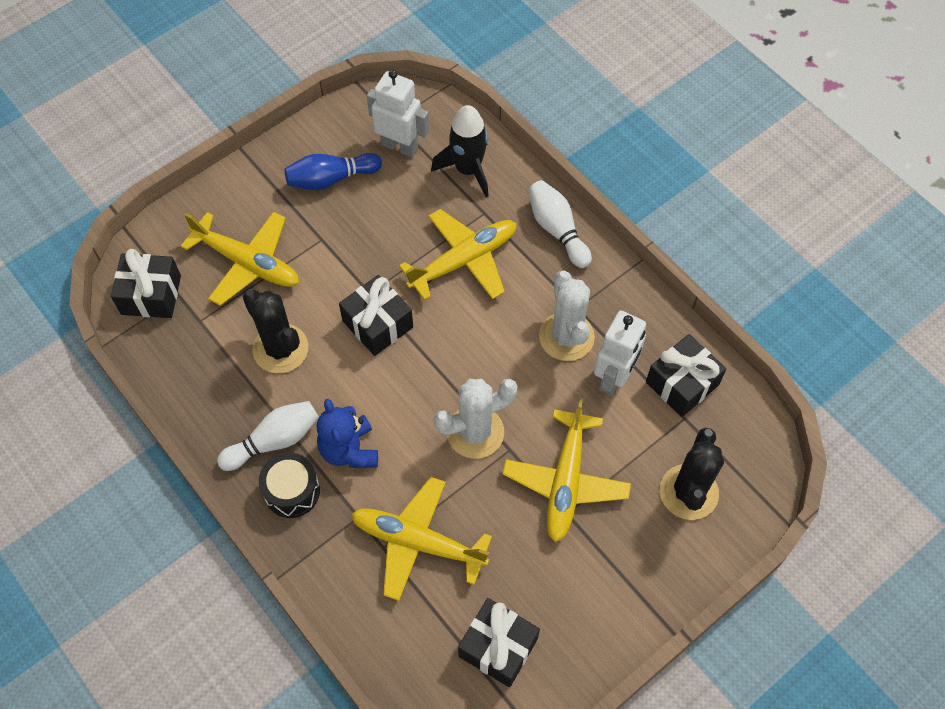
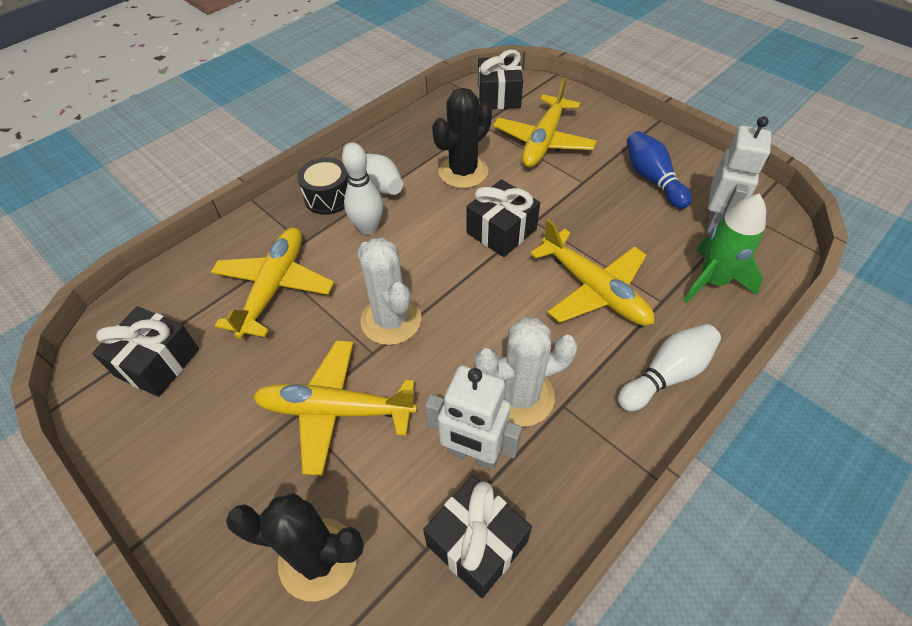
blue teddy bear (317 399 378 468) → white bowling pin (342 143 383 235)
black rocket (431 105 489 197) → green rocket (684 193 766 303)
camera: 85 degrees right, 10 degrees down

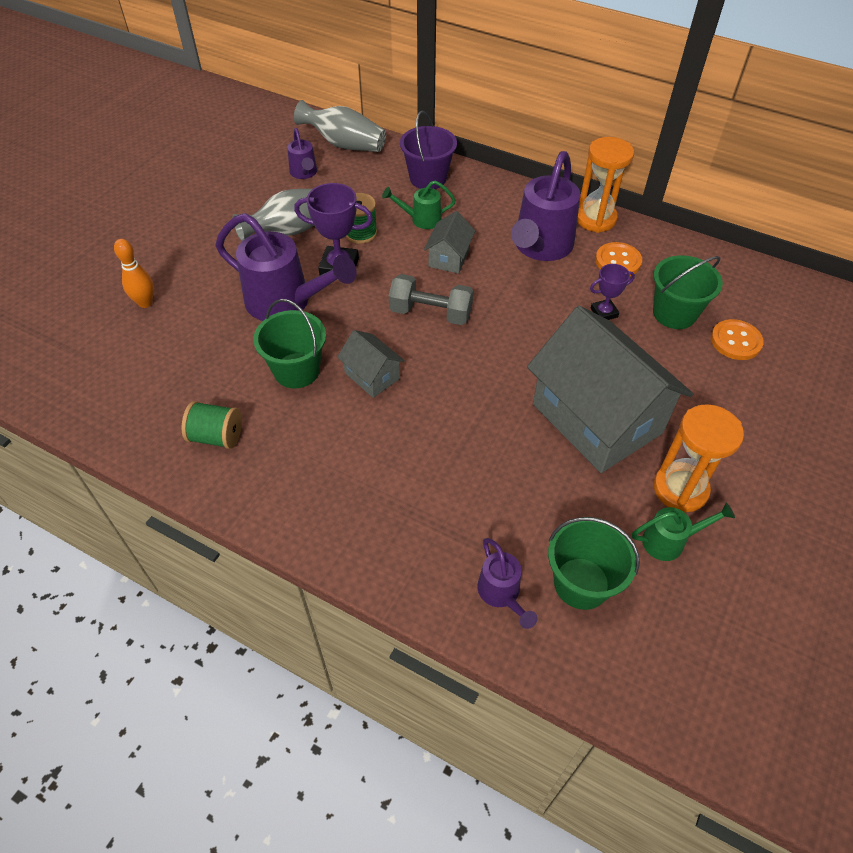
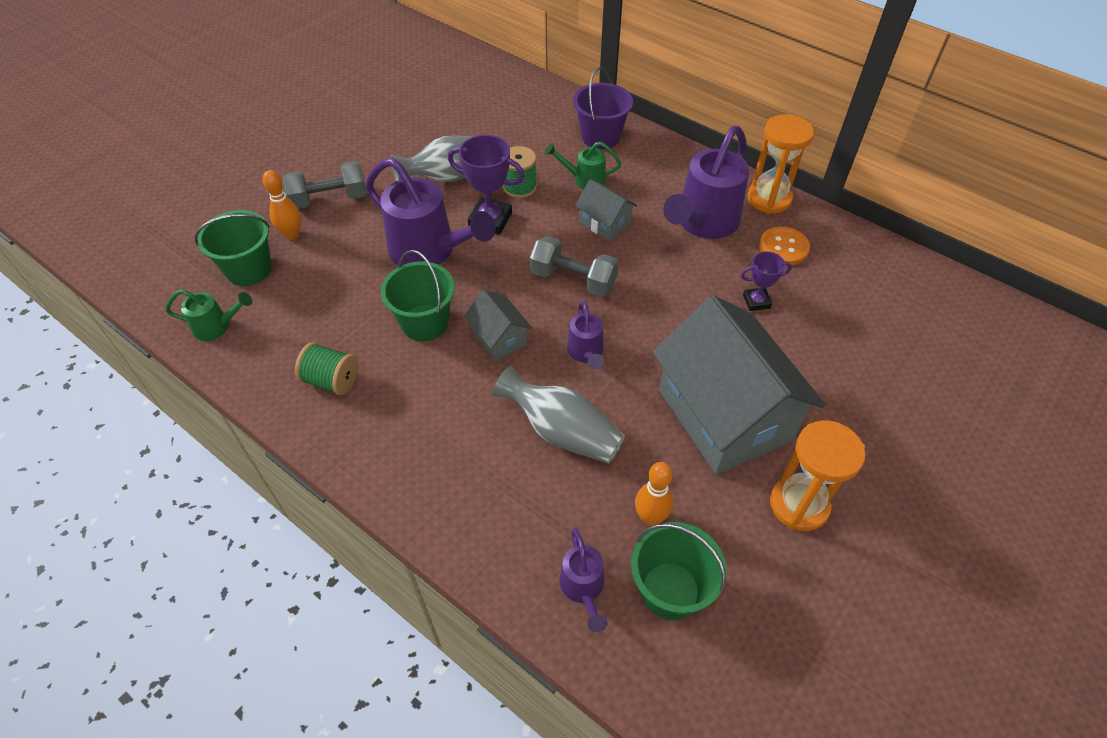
green watering can (632 503 735 561) → green watering can (165 289 252 341), relocated
green bucket (653 255 723 329) → green bucket (194 210 272 286), relocated
- → grey dumbbell (282 161 367 209)
grey vase (294 100 386 152) → grey vase (493 366 625 464), relocated
purple watering can (287 128 317 179) → purple watering can (567 301 604 370), relocated
grey house (424 211 475 274) → grey house (575 179 638 241), 75 degrees counterclockwise
- → orange bowling pin (635 462 673 526)
orange button (711 319 764 360) → -
camera: 10 degrees right, 0 degrees up

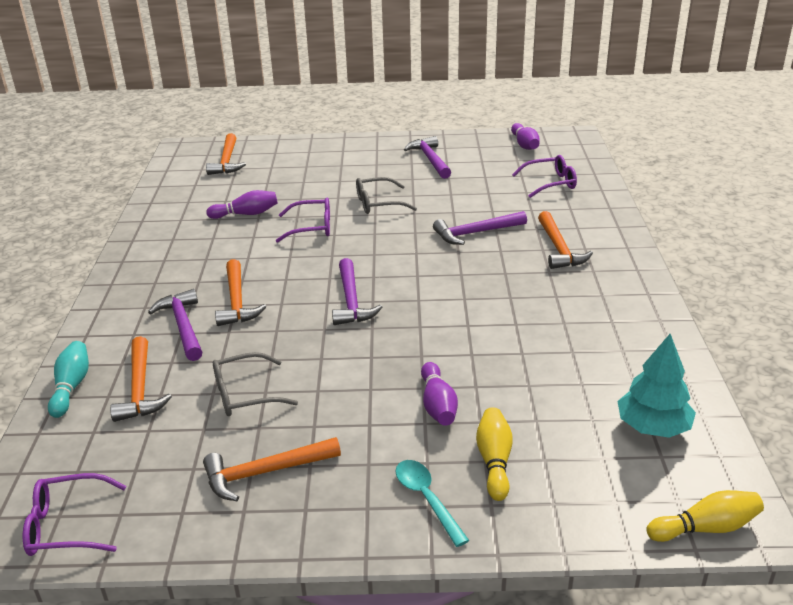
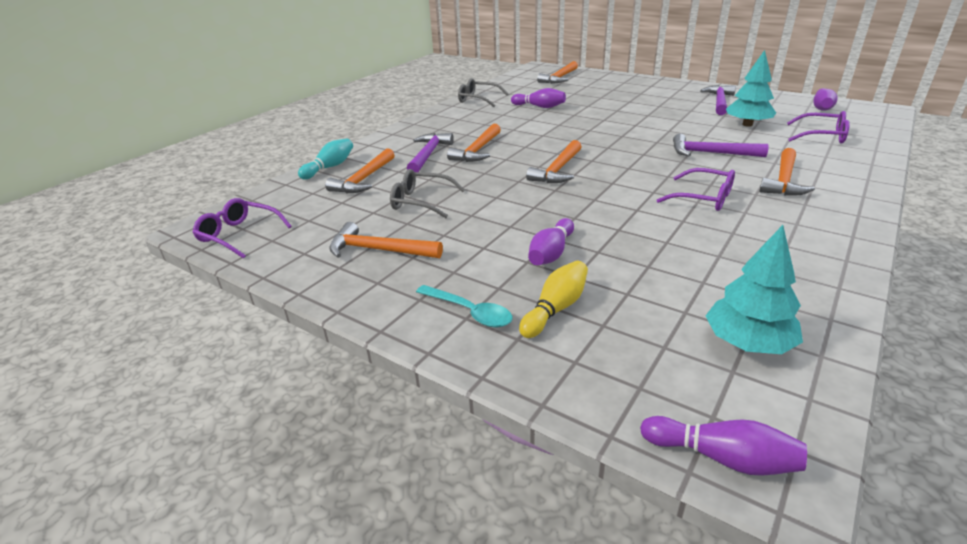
turquoise spoon (395 460 470 547) → turquoise spoon (416 285 512 327), 120 degrees clockwise
grey glasses (356 177 417 214) → grey glasses (458 78 508 107), relocated
purple hammer (332 258 382 325) → orange hammer (526 140 582 183)
yellow bowling pin (646 490 764 542) → purple bowling pin (640 416 807 476)
purple glasses (276 198 330 243) → purple glasses (657 168 735 211), relocated
- → turquoise tree (726 50 776 127)
camera: 35 degrees right, 0 degrees up

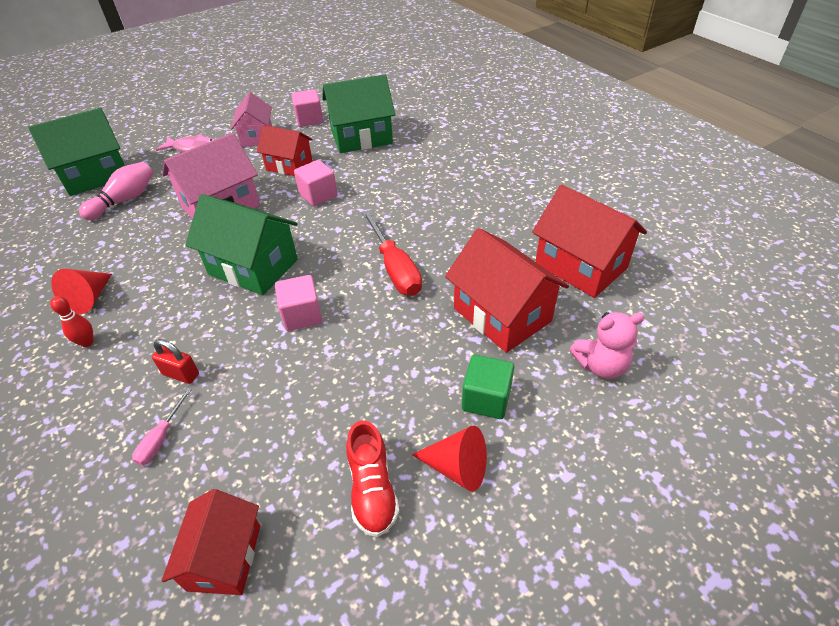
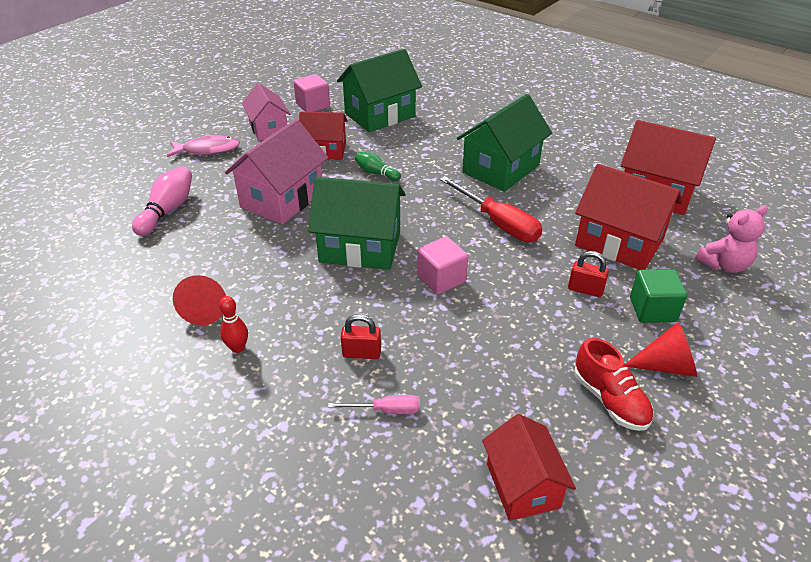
pink screwdriver (132 388 192 466) → pink screwdriver (328 395 420 414), 90 degrees counterclockwise
pink cube (294 160 338 206) → green bowling pin (355 152 401 181)
green house (28 108 125 196) → green house (457 94 552 192), relocated
- → red padlock (568 251 609 297)
camera: 20 degrees left, 5 degrees down

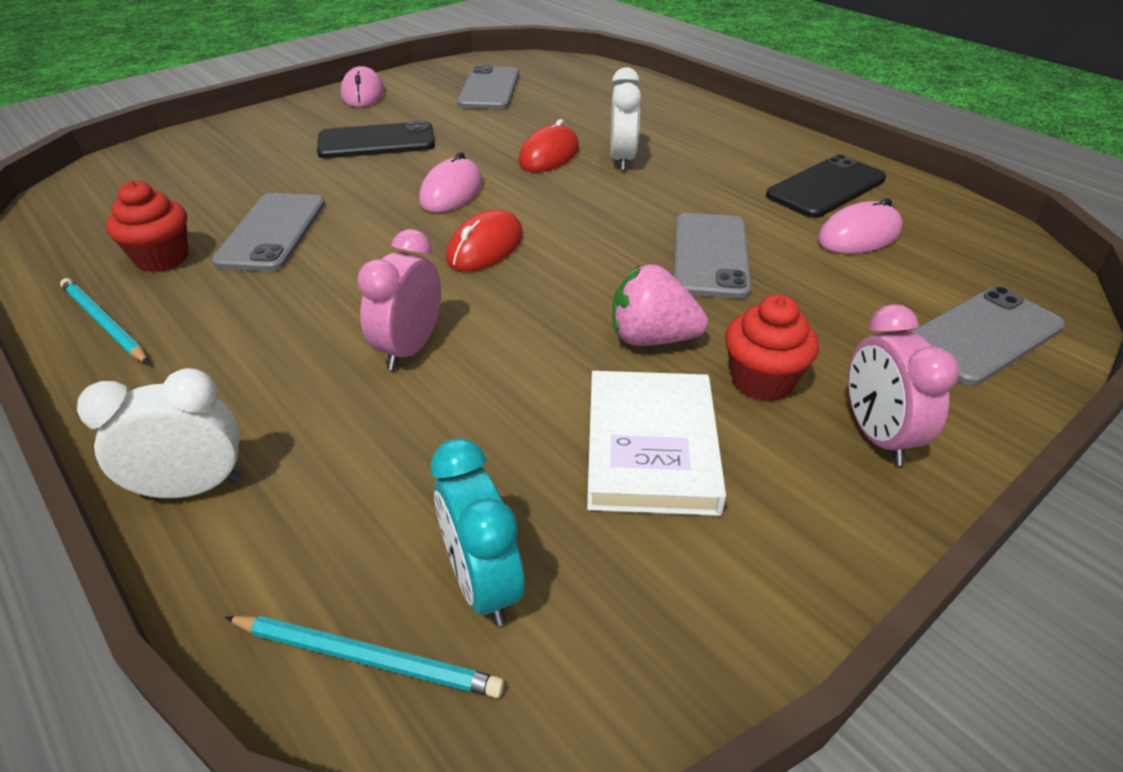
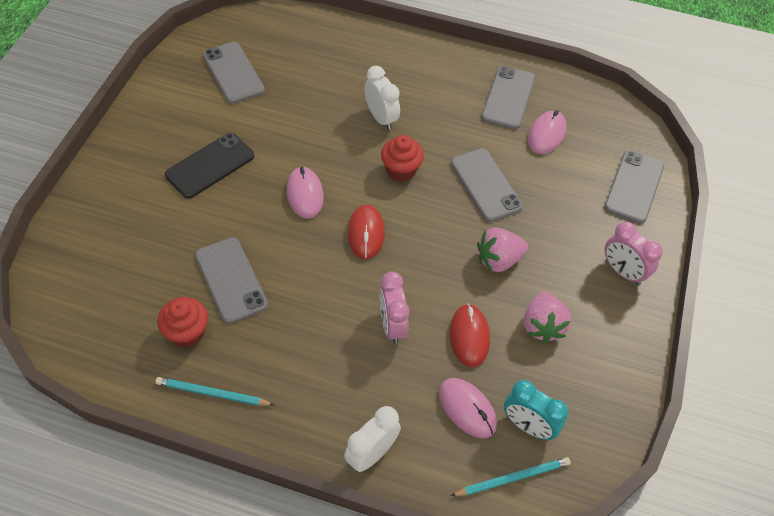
red cupcake (725 294 819 402) → red cupcake (381 135 424 182), relocated
pink mouse (341 66 384 107) → pink mouse (439 378 497 438), relocated
red mouse (518 119 579 172) → red mouse (450 304 490 368), relocated
black phone (766 154 886 218) → grey phone (481 66 535 129)
white book (587 371 726 516) → pink strawberry (524 291 571 343)
camera: 35 degrees left, 15 degrees up

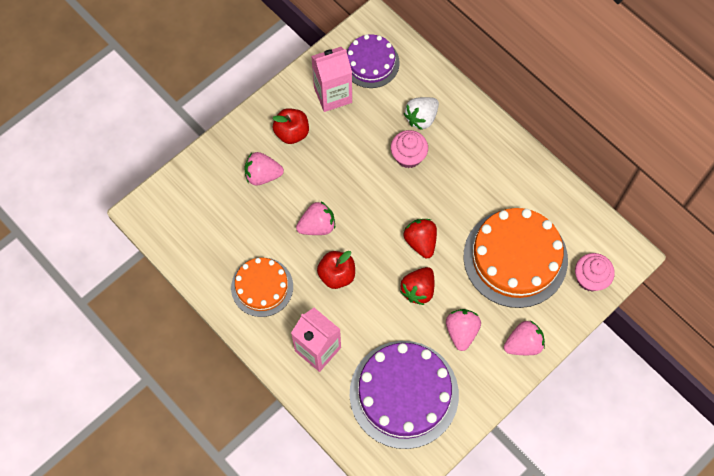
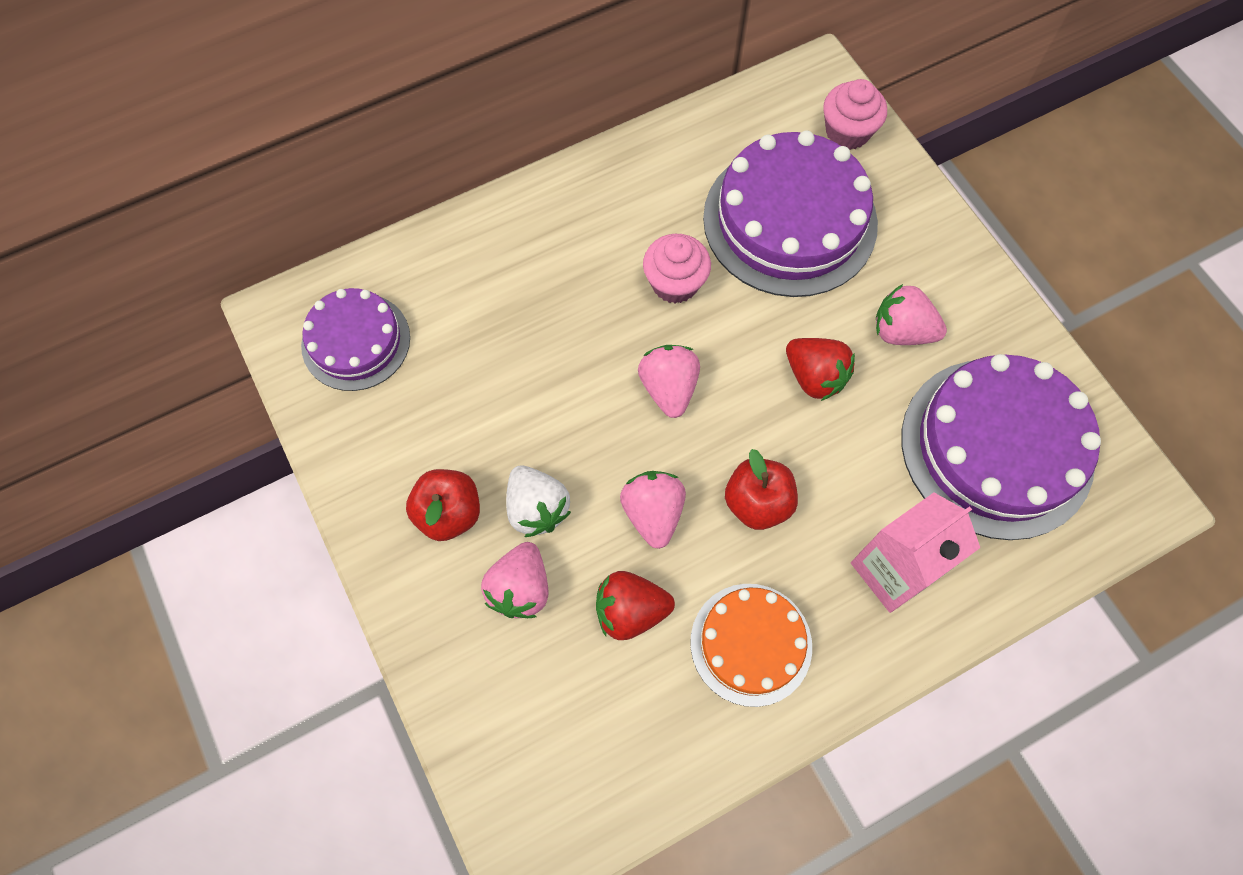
white strawberry (404 97 439 130) → white strawberry (506 466 571 537), relocated
red strawberry (404 219 437 258) → red strawberry (596 571 675 640), relocated
pink strawberry (504 320 545 355) → pink strawberry (638 345 700 418), relocated
pink cupcake (391 130 428 168) → pink cupcake (643 234 711 304), relocated
orange cake (464 208 568 308) → purple cake (703 130 878 297)
pink carton (311 47 352 112) → -
camera: 75 degrees left, 0 degrees up

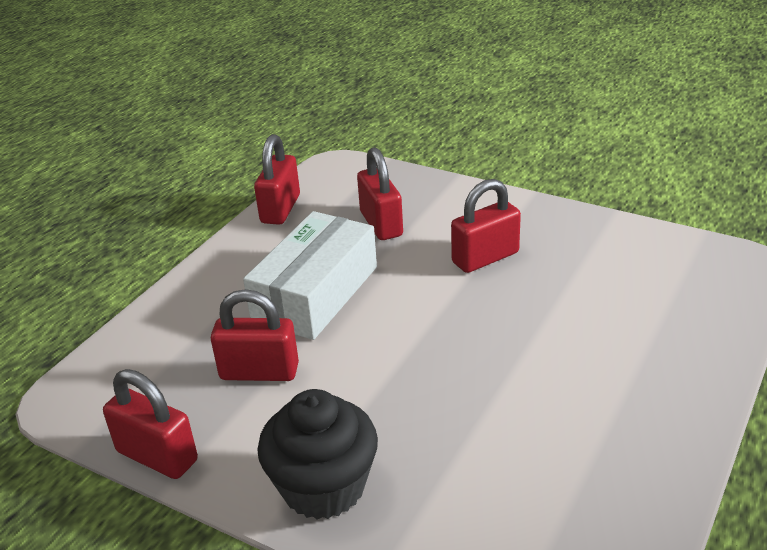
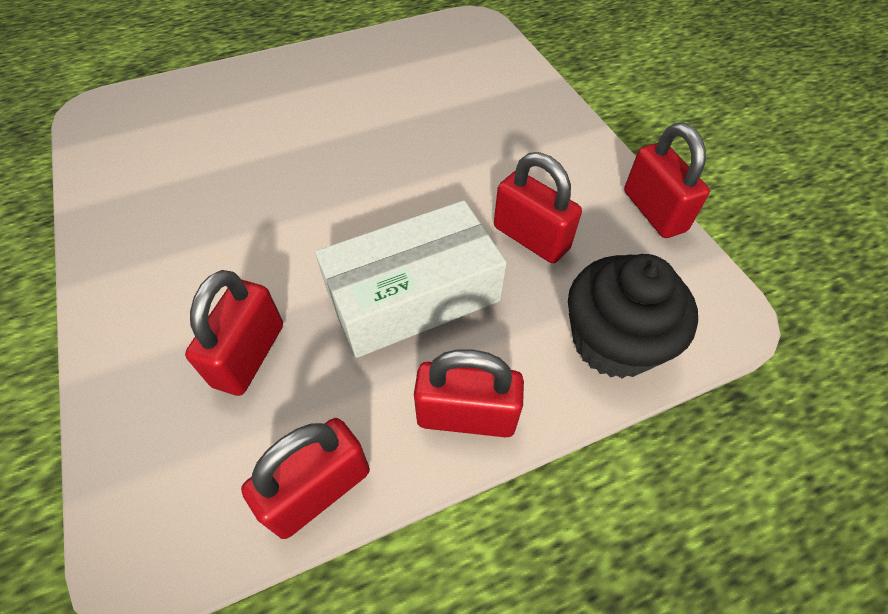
red padlock (451 179 521 273) → red padlock (414 349 524 437), relocated
black cupcake (257 389 378 519) → black cupcake (568 254 698 378), relocated
camera: 145 degrees left, 20 degrees up

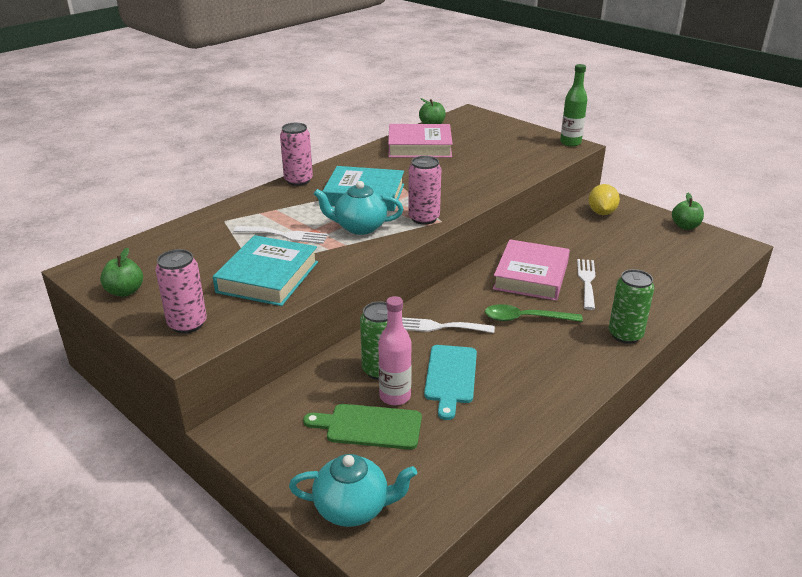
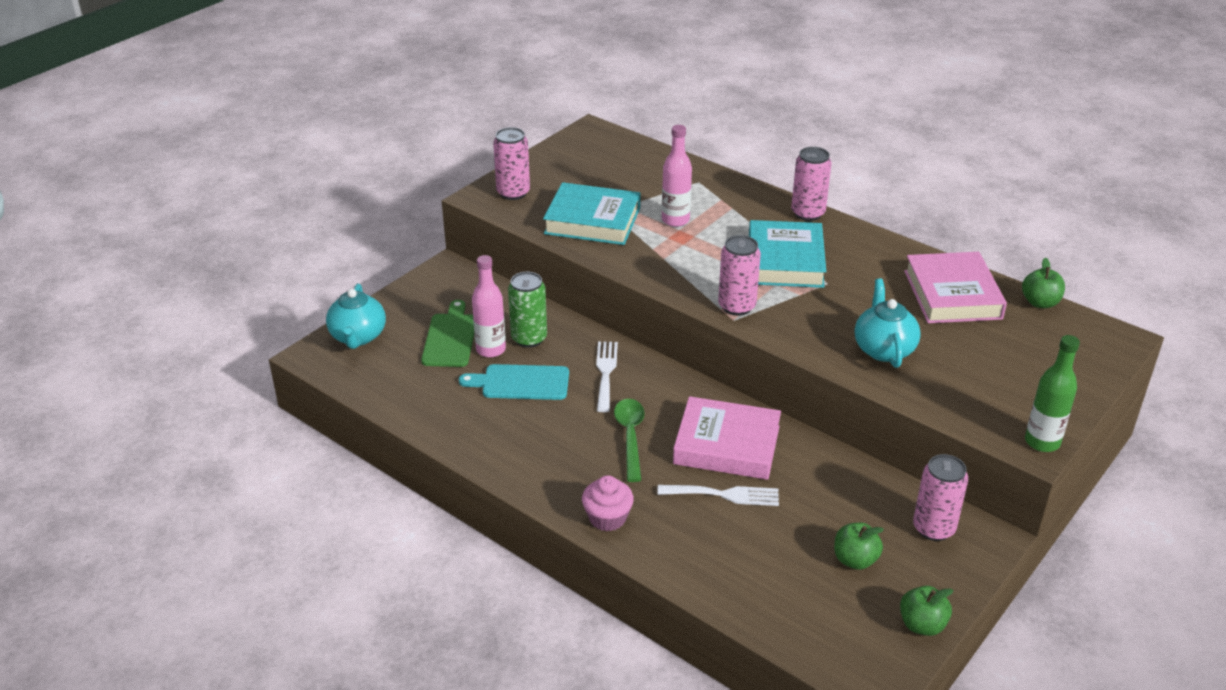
green can (609 269 654 344) → pink cupcake (582 475 634 531)
white fork (233 226 328 244) → pink bottle (662 125 692 227)
green apple (100 248 143 297) → green apple (834 523 884 570), relocated
turquoise teapot (314 181 403 235) → turquoise teapot (854 278 921 368), relocated
yellow lemon (589 184 620 215) → pink can (913 454 968 541)
camera: 85 degrees right, 5 degrees up

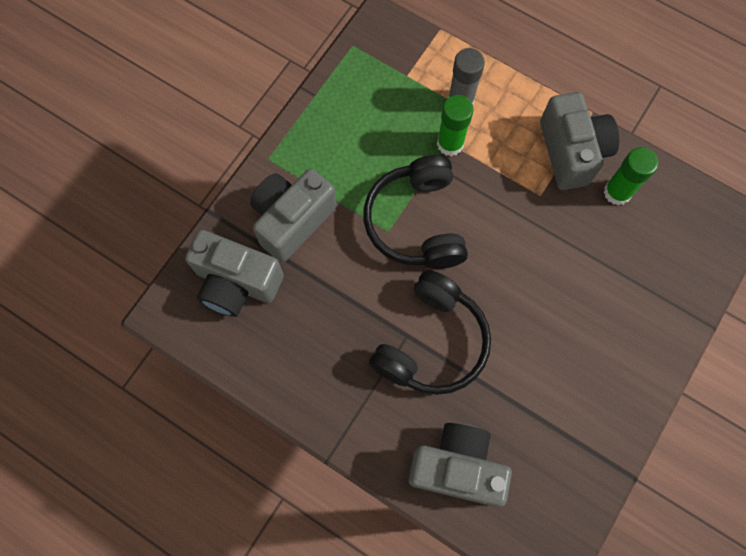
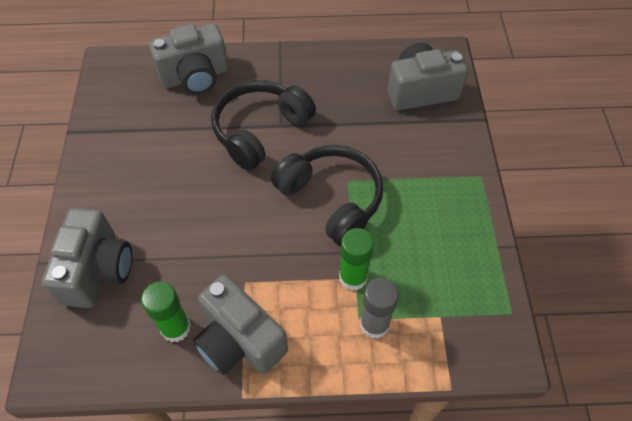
grey camera (250 169 337 263) → grey camera (42 208 132 308), relocated
black headphones (369 270 491 395) → black headphones (211 80 316 171), 45 degrees clockwise
camera: 145 degrees right, 15 degrees down

